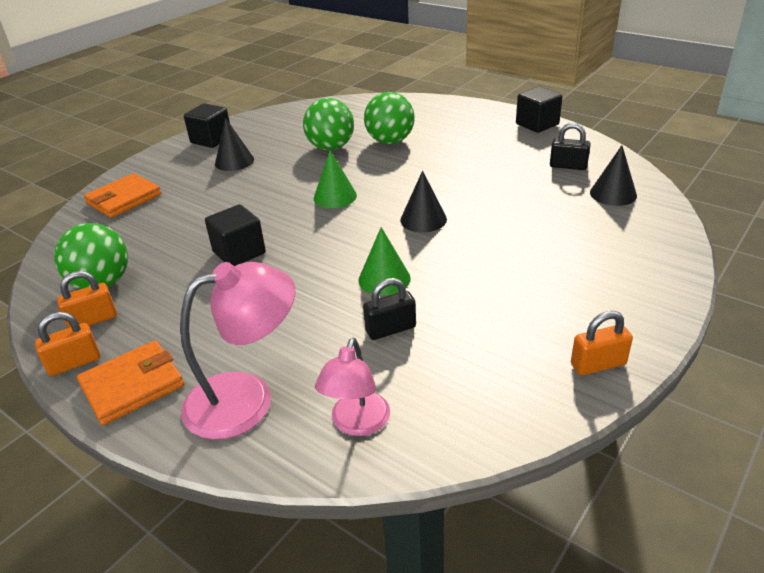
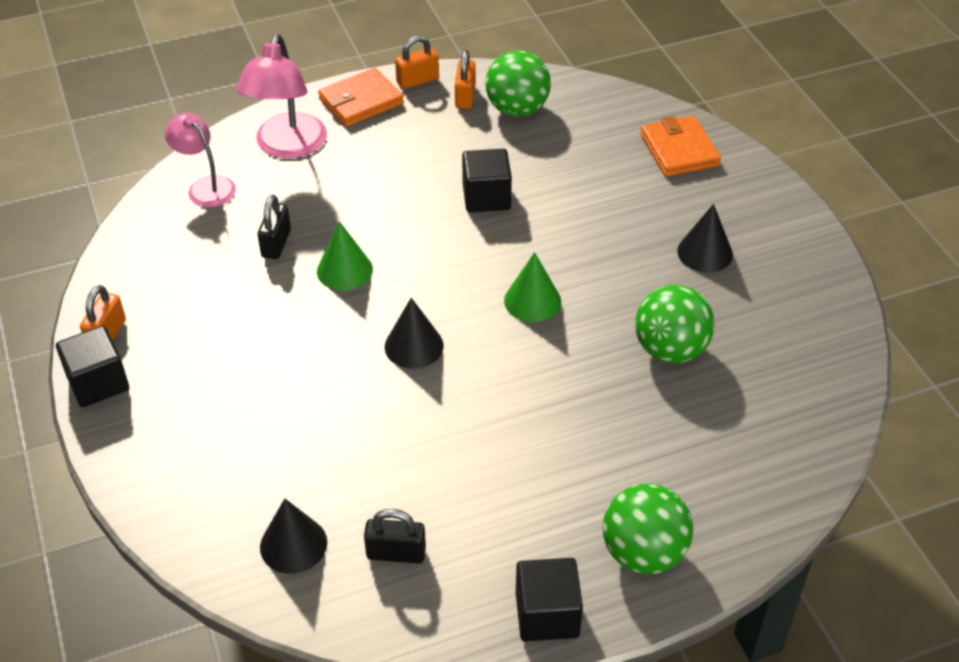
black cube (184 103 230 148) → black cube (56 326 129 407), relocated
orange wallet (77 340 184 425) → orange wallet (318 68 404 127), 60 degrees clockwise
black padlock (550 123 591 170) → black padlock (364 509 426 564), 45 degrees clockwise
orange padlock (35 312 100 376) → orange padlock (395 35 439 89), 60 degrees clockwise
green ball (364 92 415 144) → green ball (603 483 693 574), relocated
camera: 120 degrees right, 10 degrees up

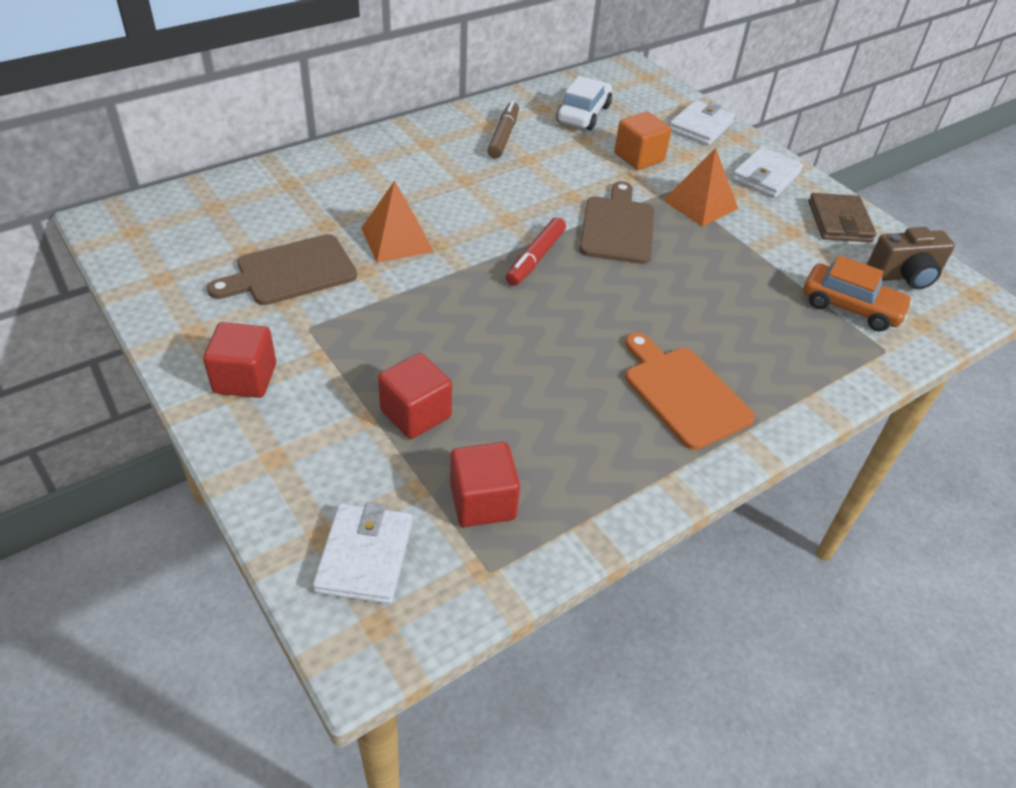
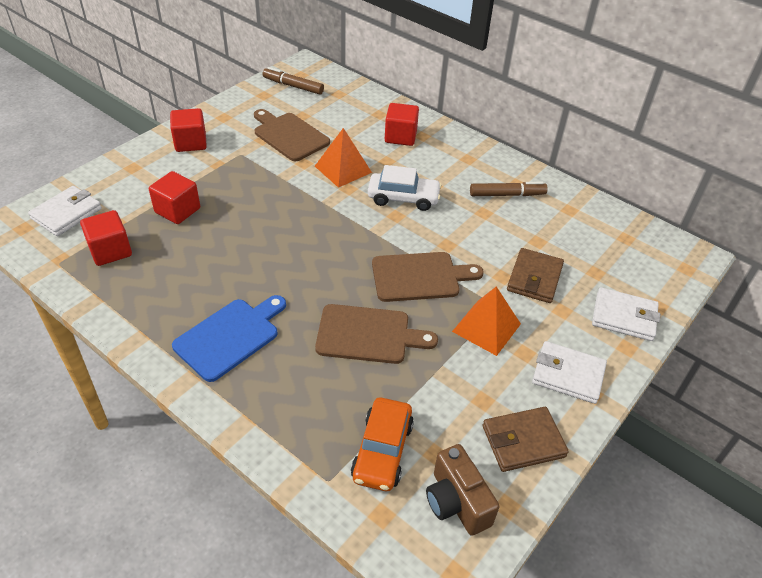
white wallet (313 502 412 604) → white wallet (28 186 102 236), 45 degrees counterclockwise
orange cutting board (625 332 755 450) → blue cutting board (172 295 286 382)
- → brown marker (262 67 324 95)
- → brown cutting board (315 304 438 364)
white car (556 76 612 130) → white car (368 165 442 211), relocated
- → red cube (385 103 419 146)
orange cube (614 111 671 170) → brown wallet (507 248 564 303)
red marker (506 217 566 286) → -
camera: 75 degrees right, 0 degrees up

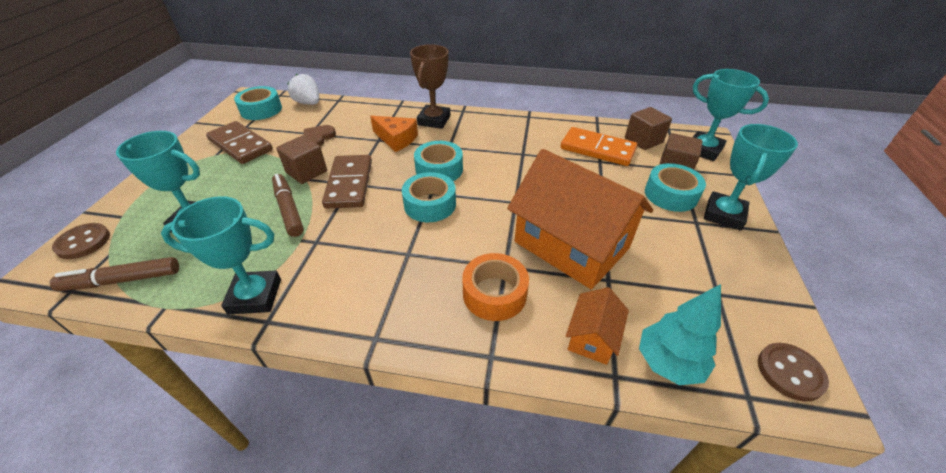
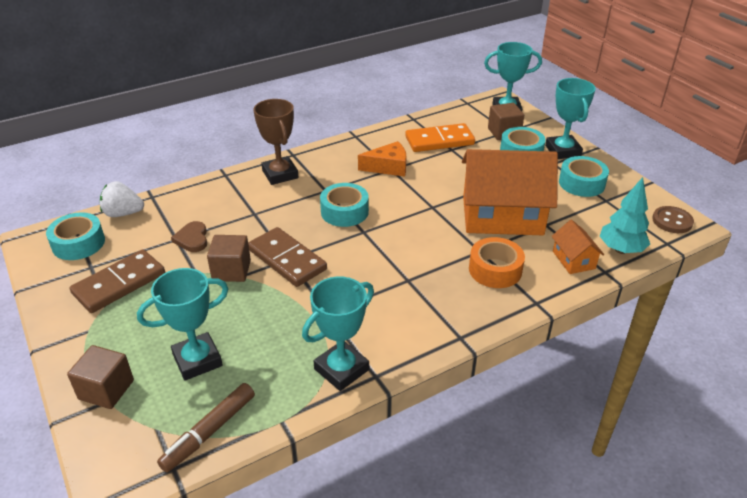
brown cube (625 107 672 150) → brown cube (67 345 134 409), relocated
brown domino (206 121 273 164) → brown domino (70 250 165 313), 45 degrees counterclockwise
orange cheese (370 116 418 152) → orange cheese (358 141 406 177), relocated
turquoise tape (402 172 456 222) → turquoise tape (559 156 609 197), relocated
brown button (52 223 110 259) → -
brown marker (272 174 304 237) → -
camera: 40 degrees left, 5 degrees down

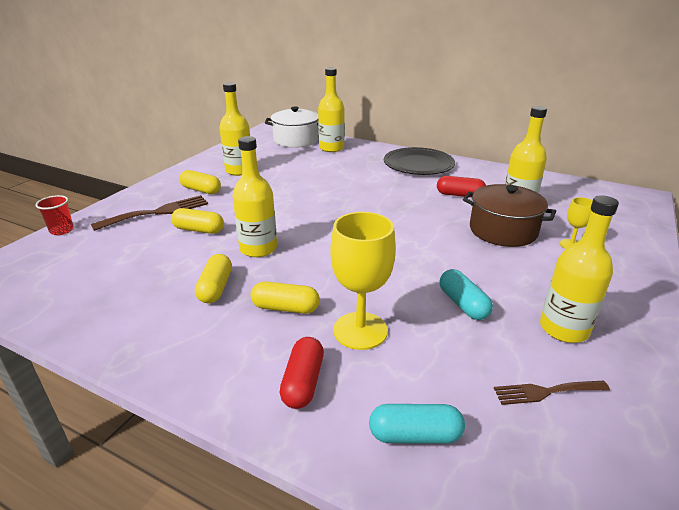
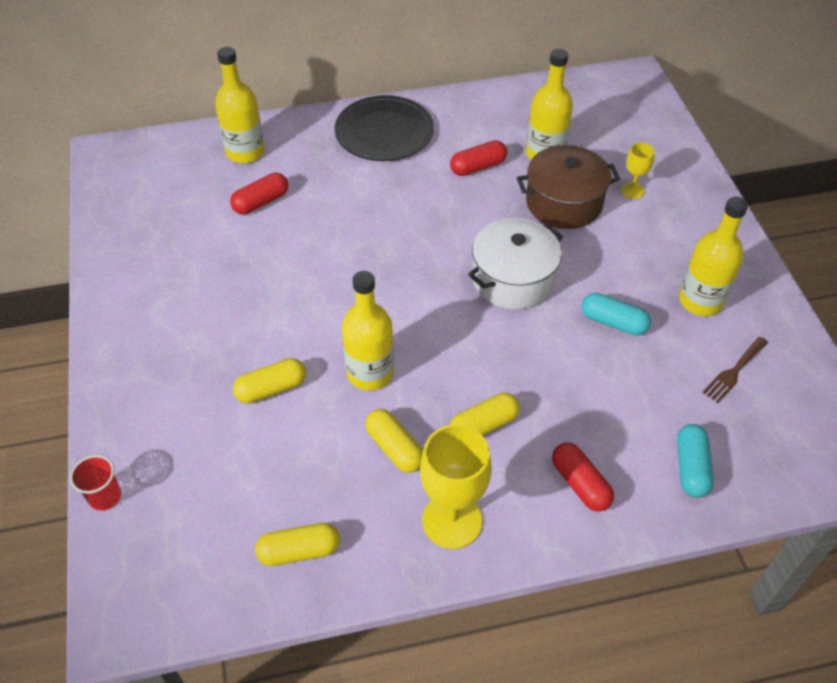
- → red capsule (230 173 289 215)
yellow capsule (179 170 221 194) → yellow capsule (255 523 340 566), relocated
yellow goblet (331 212 396 350) → yellow goblet (420 425 492 549), relocated
white pot (265 107 319 148) → white pot (468 218 563 309), relocated
turquoise capsule (369 404 465 444) → turquoise capsule (677 424 714 498), 45 degrees counterclockwise
brown fork (91 195 208 231) → -
yellow bottle (219 82 250 176) → -
camera: 40 degrees left, 20 degrees up

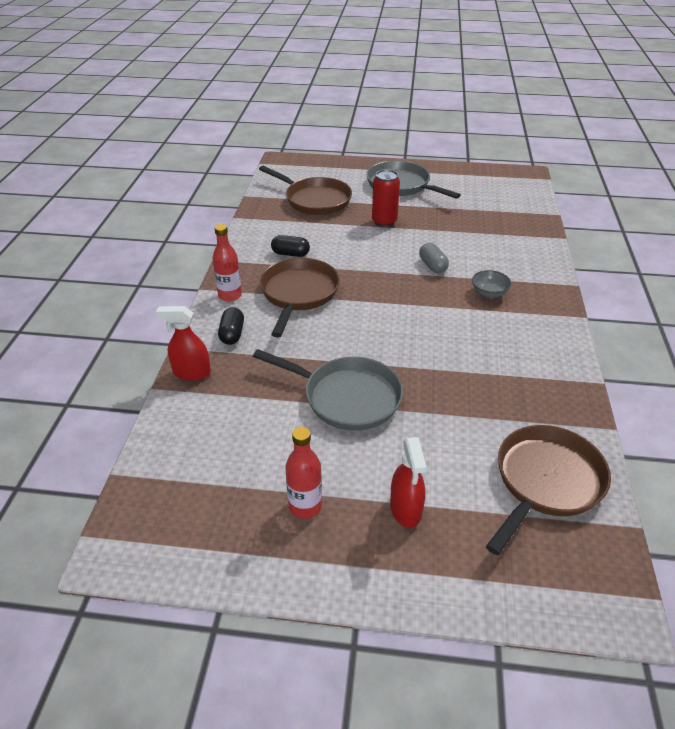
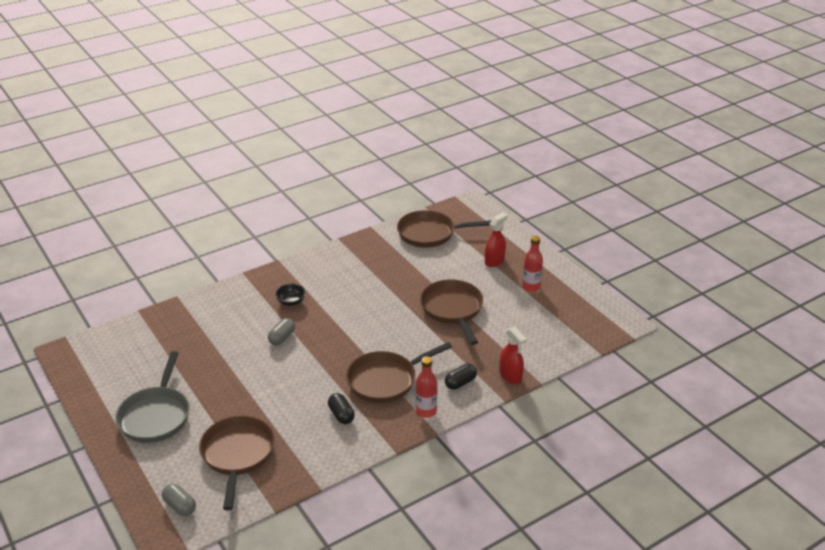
- → grey capsule (162 484 196 516)
grey bowl (472 270 511 298) → black bowl (275 284 306 306)
grey pan (253 349 403 431) → brown pan (420 279 483 345)
red can (372 169 400 227) → -
camera: 130 degrees left, 5 degrees down

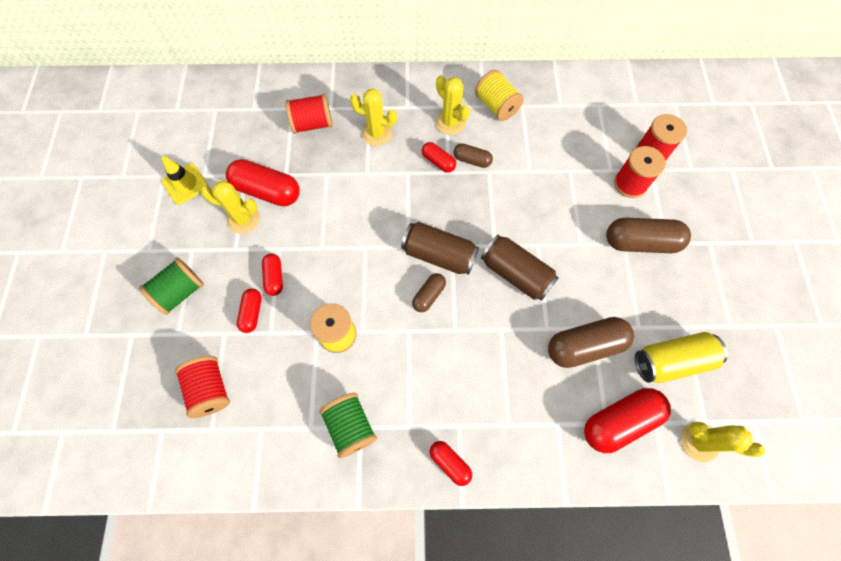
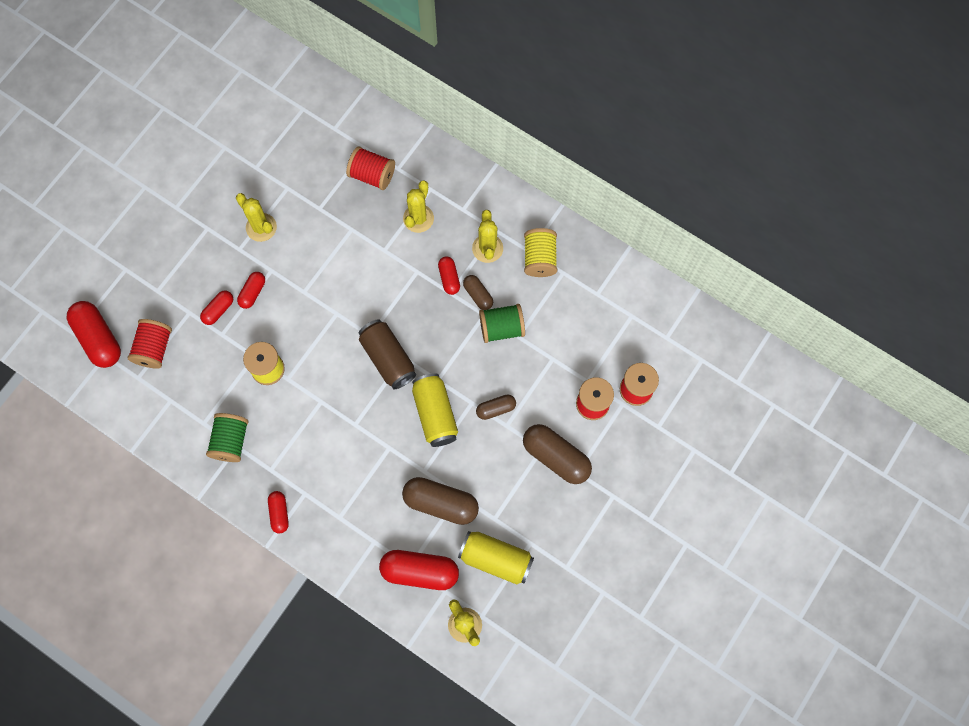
red capsule (226 159 300 206) → red capsule (67 301 121 368), relocated
yellow cactus (350 89 397 146) → yellow cactus (403 180 434 233), 60 degrees clockwise
brown can (481 235 559 300) → yellow can (412 373 458 447)
brown capsule (412 273 446 312) → brown capsule (476 394 516 420), relocated
green spool (139 258 204 315) → green spool (479 304 525 343), relocated
yellow traffic cone (161 156 208 205) → -
camera: 35 degrees right, 5 degrees up

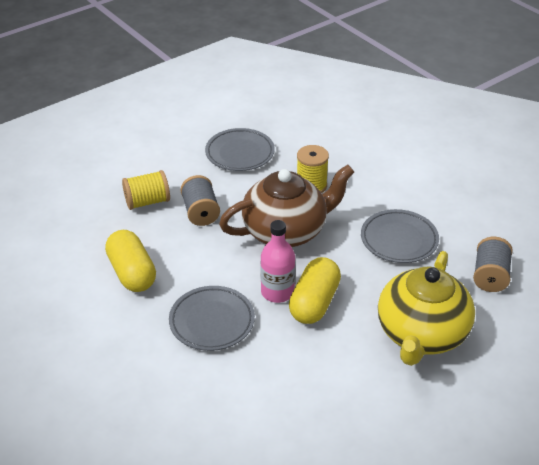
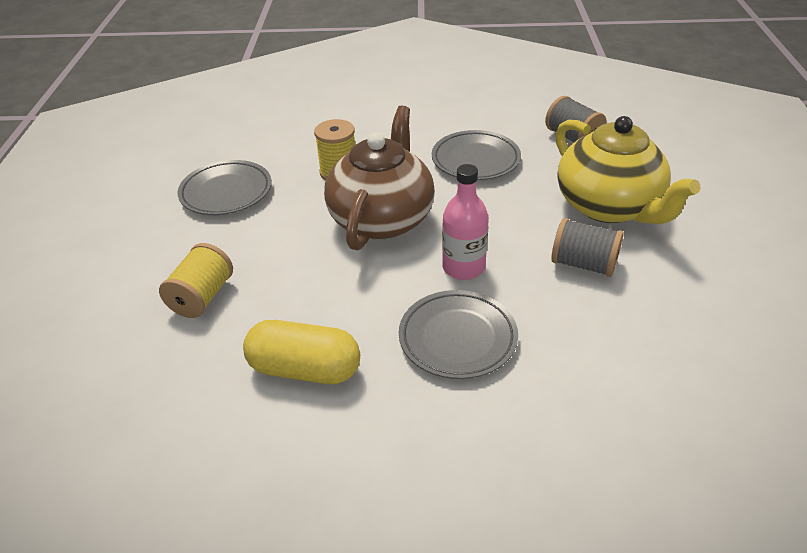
grey spool (180 175 220 226) → grey spool (551 218 624 277), relocated
yellow capsule (289 257 341 324) → -
camera: 50 degrees left, 0 degrees up

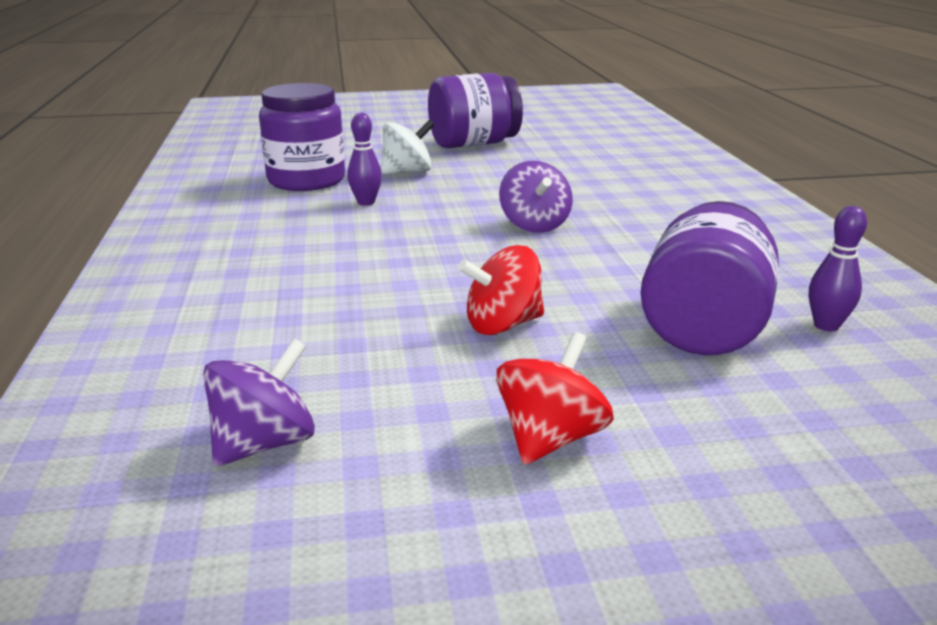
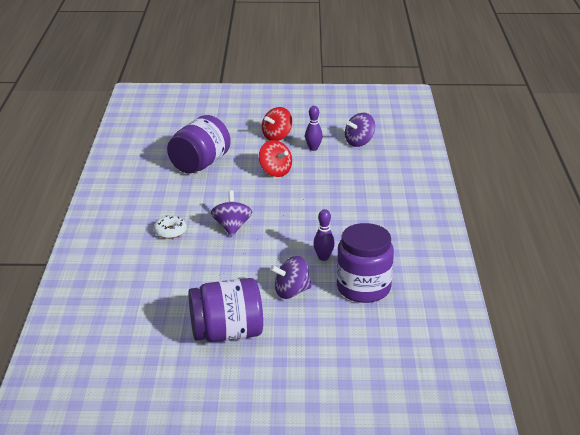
- → white donut (154 216 187 239)
red spinning top (458 245 544 335) → red spinning top (259 140 292 177), 60 degrees clockwise
white spinning top (381 119 434 175) → purple spinning top (270 256 312 299)
purple bowling pin (809 206 867 331) → purple bowling pin (305 106 323 151), relocated
camera: 170 degrees left, 5 degrees up

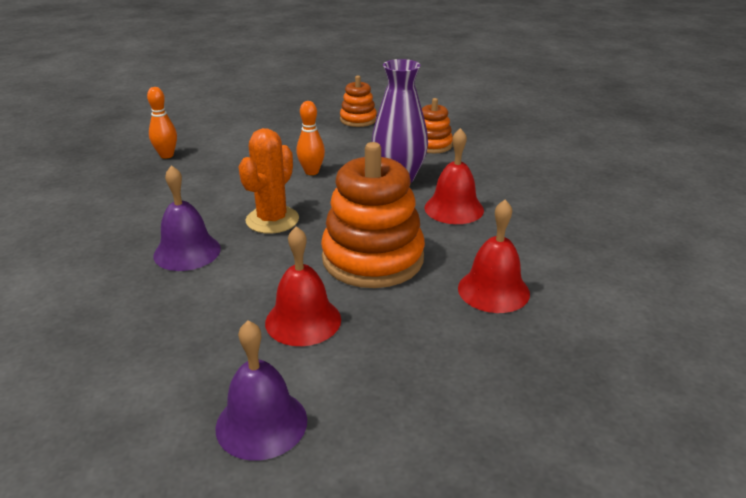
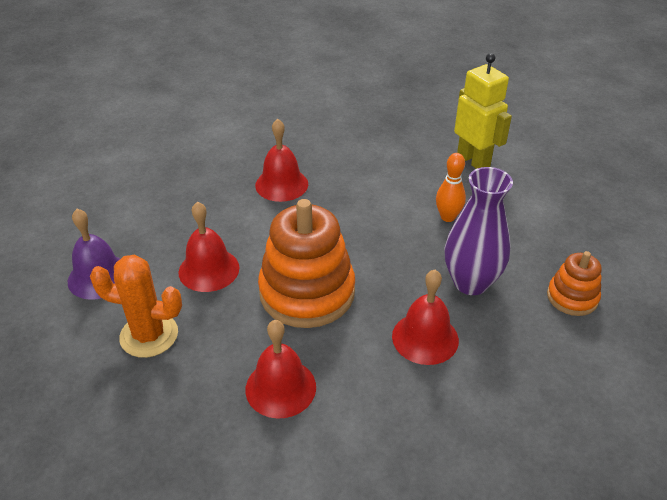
orange cactus (239 128 299 234) → orange cactus (90 255 182 358), relocated
purple bell (153 165 221 271) → red bell (255 119 308 202)
- → yellow robot (454 53 512 169)
orange bowling pin (147 87 177 159) → -
orange stacking toy (340 76 377 127) → -
camera: 75 degrees right, 10 degrees up

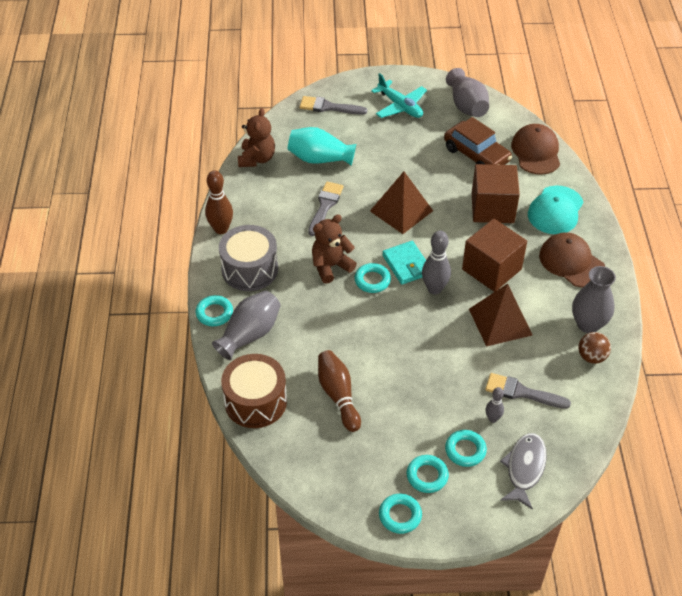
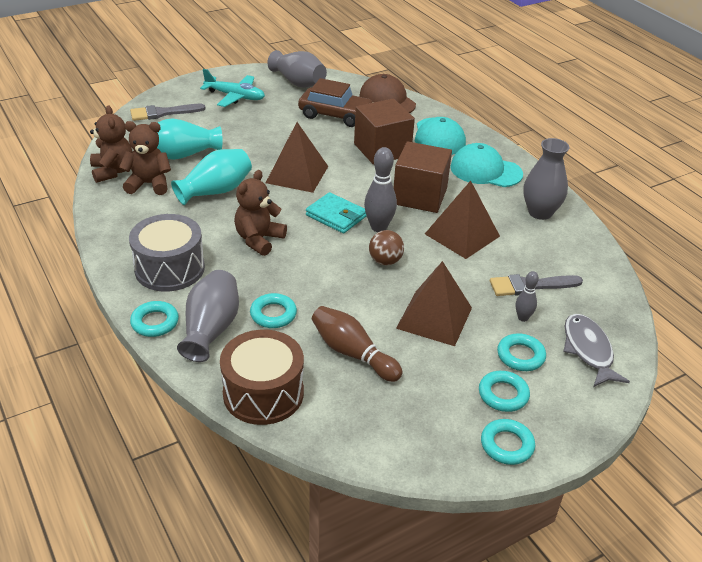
- → brown teddy bear (119 121 171 195)
grey brush (308 182 344 236) → turquoise vase (171 149 252 205)
turquoise ring (354 263 391 293) → turquoise ring (250 293 297 328), relocated
brown ball (579 332 611 364) → brown ball (369 230 404 265), relocated
- → brown pyramid (396 261 472 346)
brown cap (539 232 605 287) → turquoise cap (450 143 523 187)
brown bowling pin (205 170 233 234) → -
camera: 30 degrees left, 10 degrees down

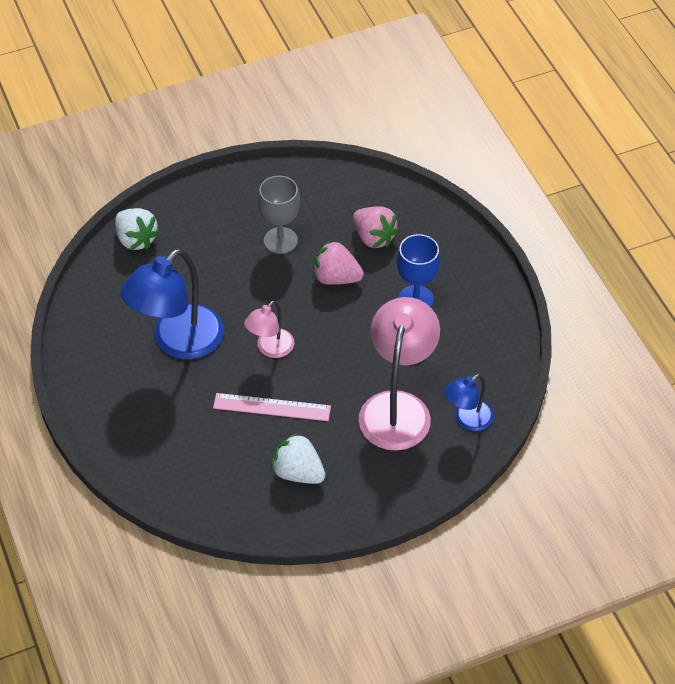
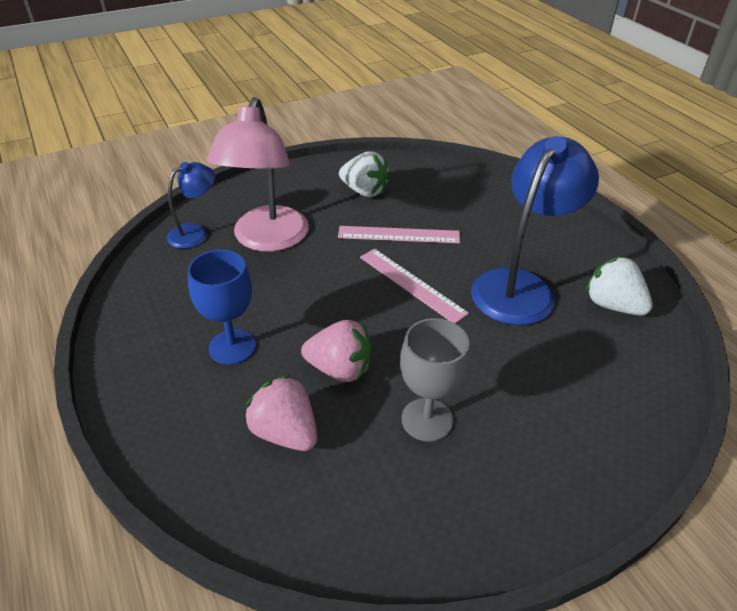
pink lamp (244 300 294 358) → pink ruler (360 249 469 324)
white strawberry (115 208 160 250) → white strawberry (586 256 653 316), relocated
camera: 175 degrees right, 10 degrees down

